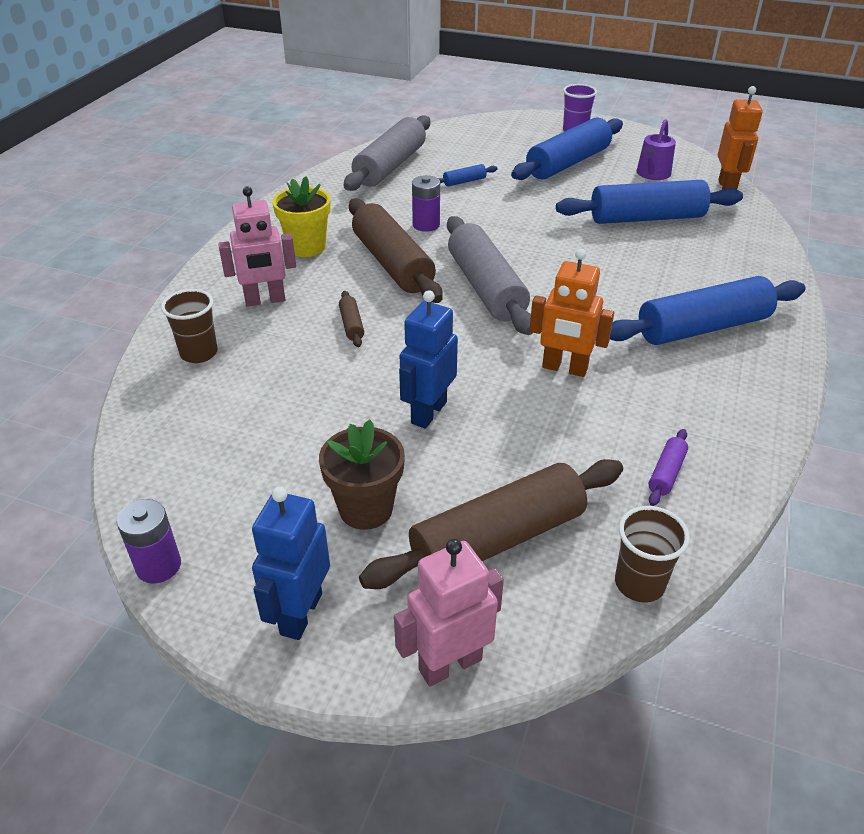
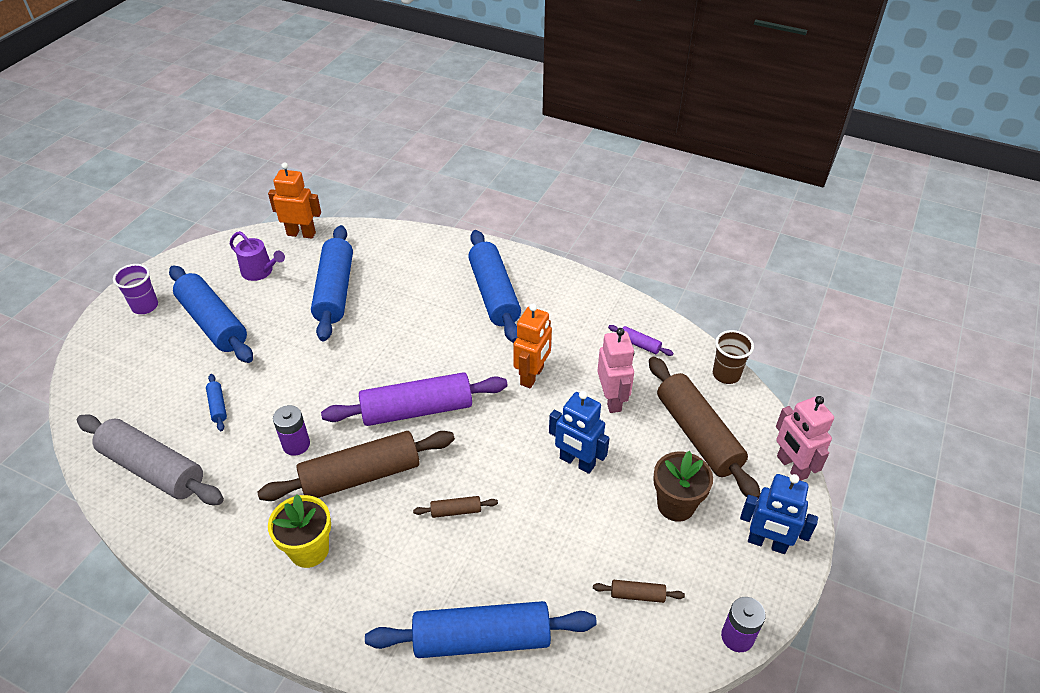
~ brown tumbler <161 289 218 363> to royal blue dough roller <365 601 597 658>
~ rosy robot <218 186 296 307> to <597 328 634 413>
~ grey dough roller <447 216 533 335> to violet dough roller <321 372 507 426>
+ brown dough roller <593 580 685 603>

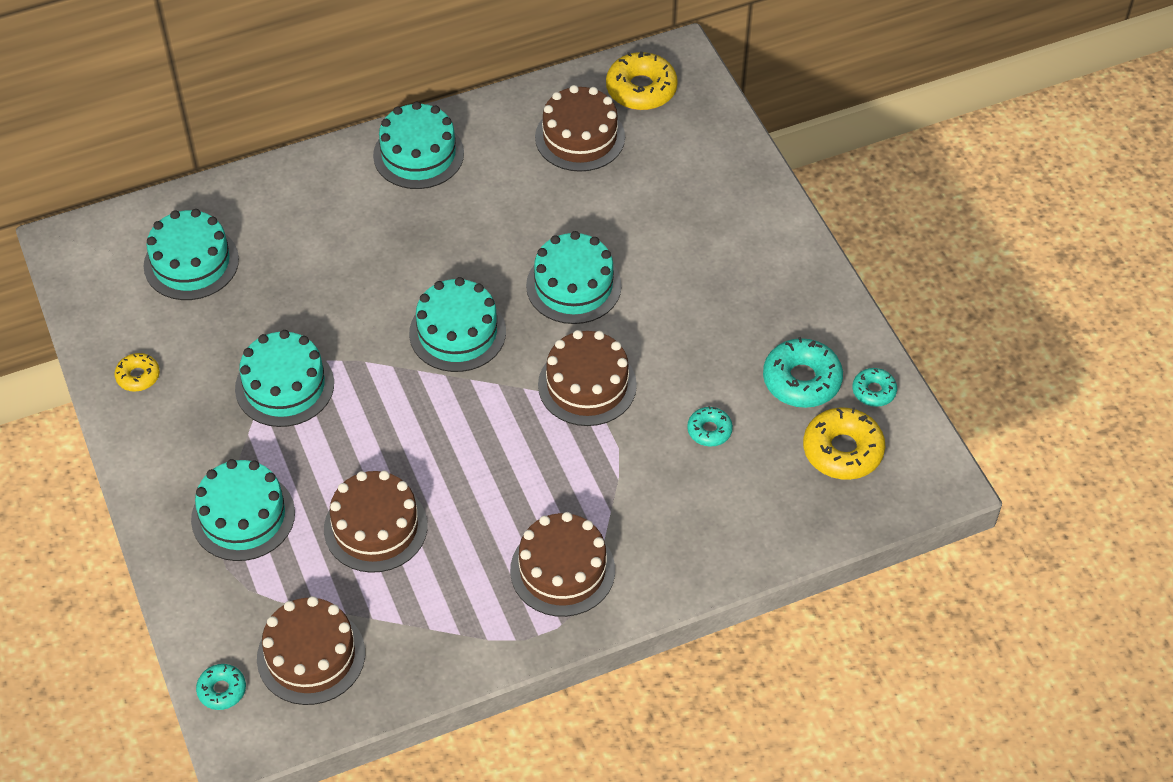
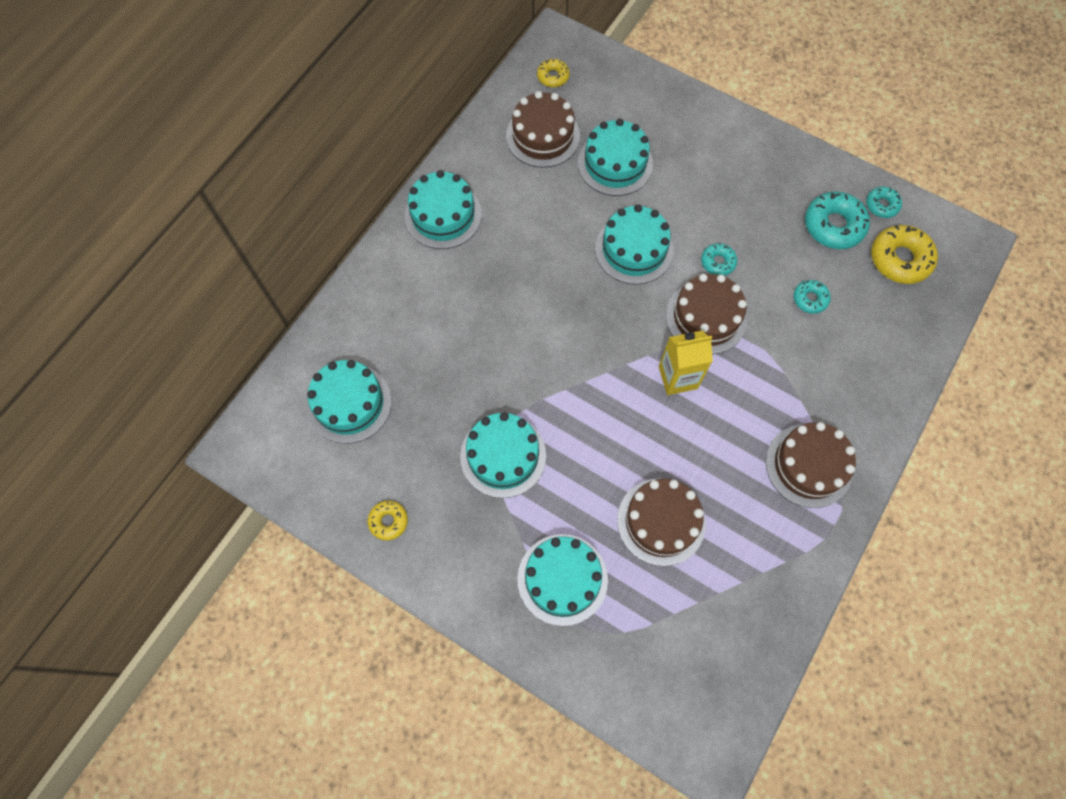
~ turquoise glazed donut <196 664 246 710> to <701 243 737 276>
- brown gateau <257 596 365 705>
~ turquoise gateau <409 277 506 372> to <578 119 653 196>
~ golden glazed donut <606 52 678 110> = <537 59 569 87> x0.56
+ golden milk carton <659 330 713 395>

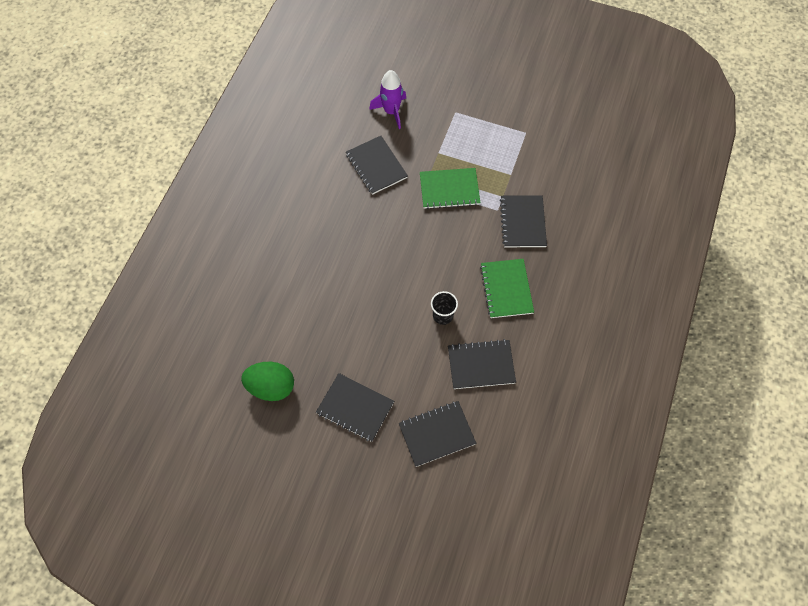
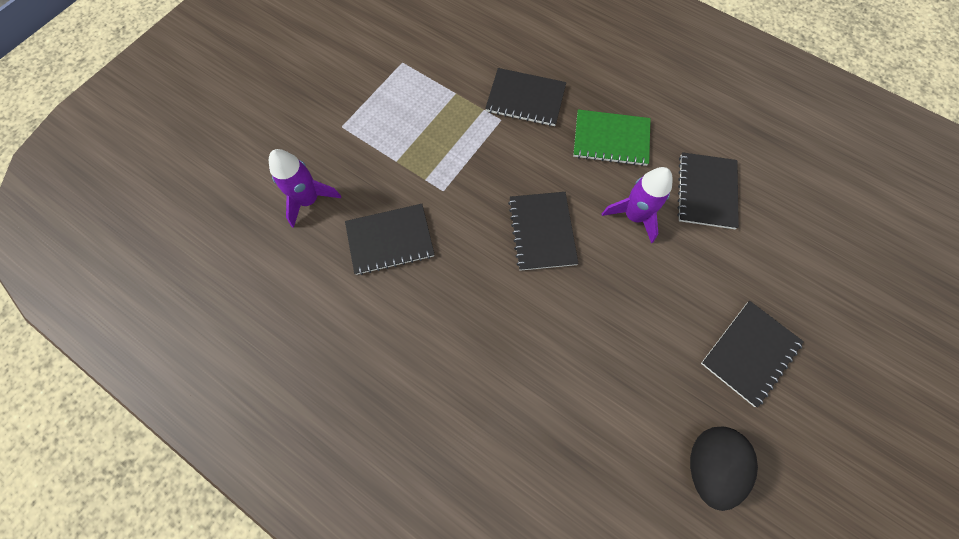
~ leaf-green toy egg <241 362 294 401> to jet-black toy egg <690 427 758 511>
~ jet-black notepad <399 401 476 467> to <508 192 579 271>
- leaf-green notepad <420 168 481 209>
~ jet-black tumbler <431 291 458 325> to violet toy rocket <602 167 673 243>

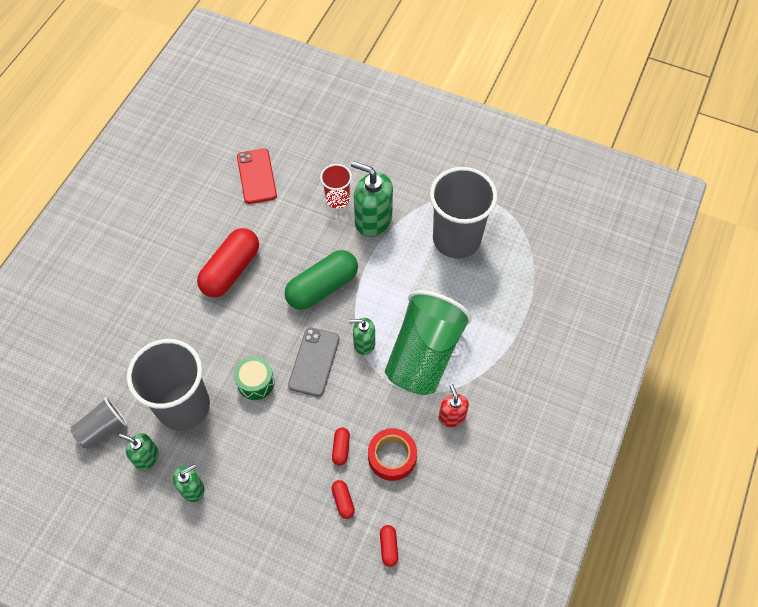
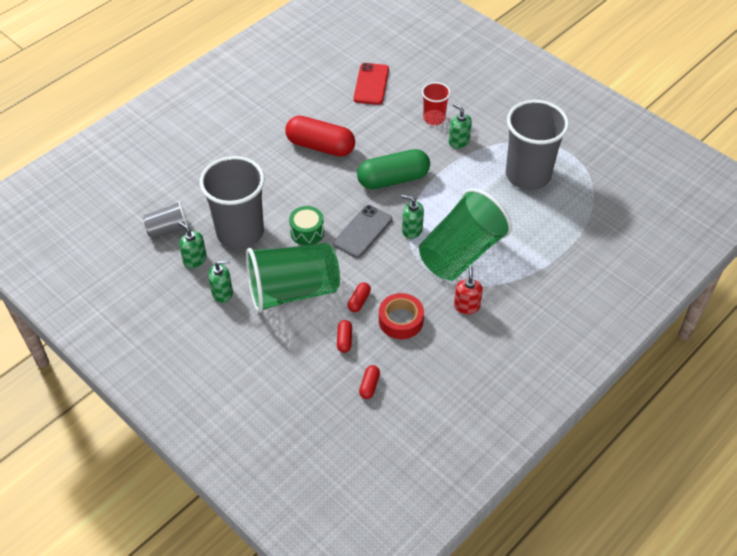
~ crimson pill <197 228 259 297> = <285 116 355 157> 60 degrees clockwise
~ leaf-green pump bottle <351 161 393 237> = <449 103 472 149> x0.57
+ leaf-green tumbler <246 243 340 313>

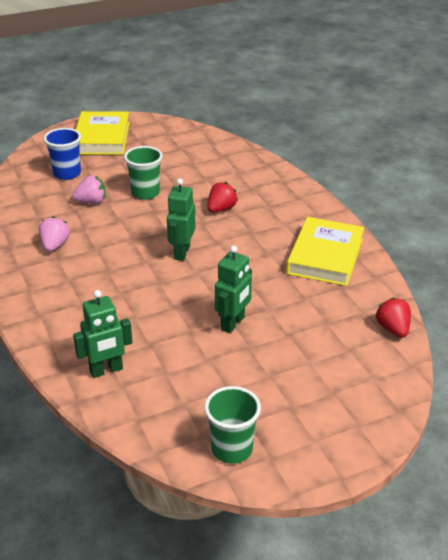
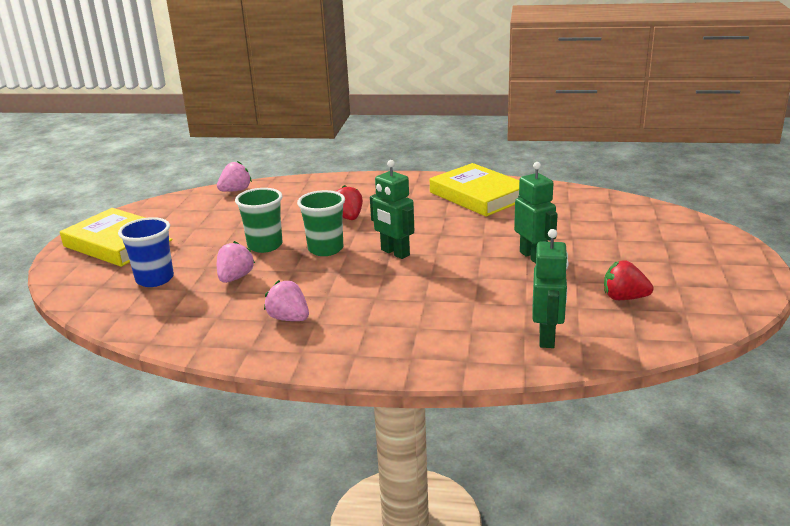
~ leaf-green tumbler <204 386 261 464> to <297 190 345 256>
~ crimson toy strawberry <375 297 411 338> to <604 260 654 300>
+ rosy toy strawberry <217 161 252 192>

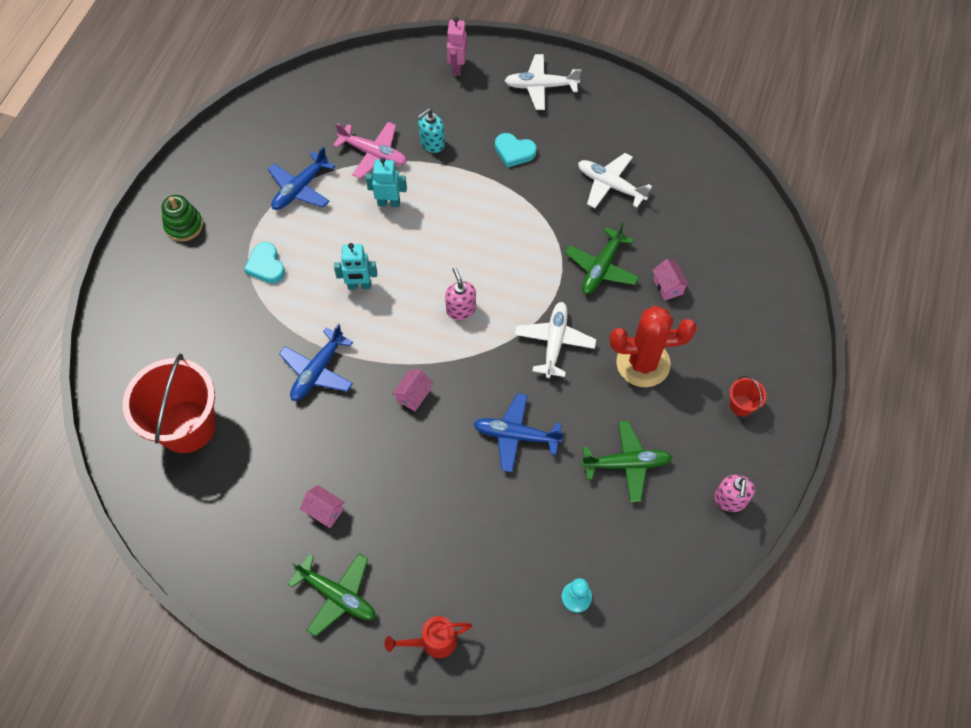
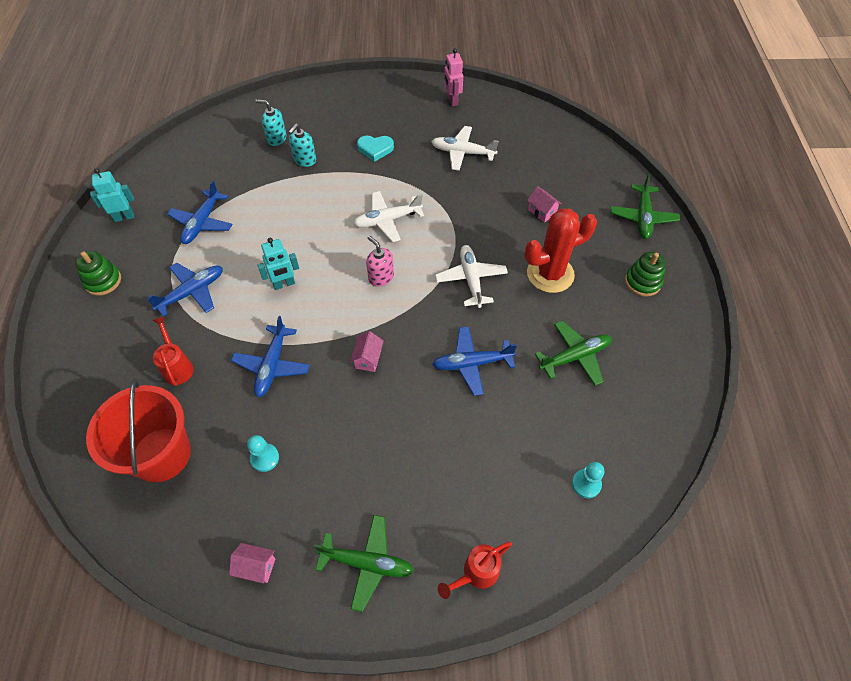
~ turquoise heart <244 242 285 283> to royal blue plane <147 263 223 317>
~ rosy toy house <300 485 345 528> to <229 543 276 583>
- rosy plane <333 122 407 179>
~ turquoise robot <366 157 407 207> to <90 168 134 222>
~ rosy robot <447 17 467 76> to <444 48 463 106>
~ snow-white plane <504 54 581 110> to <353 191 424 242>
~ leaf-green plane <565 221 639 294> to <611 174 680 239>
- rosy pump bottle <714 475 755 512>
~ crimson bucket <730 376 766 416> to leaf-green ring stacker <625 252 666 297>
+ crimson watering pot <153 316 194 386>
+ turquoise chess pawn <247 435 279 472>
+ turquoise pump bottle <255 99 286 146>

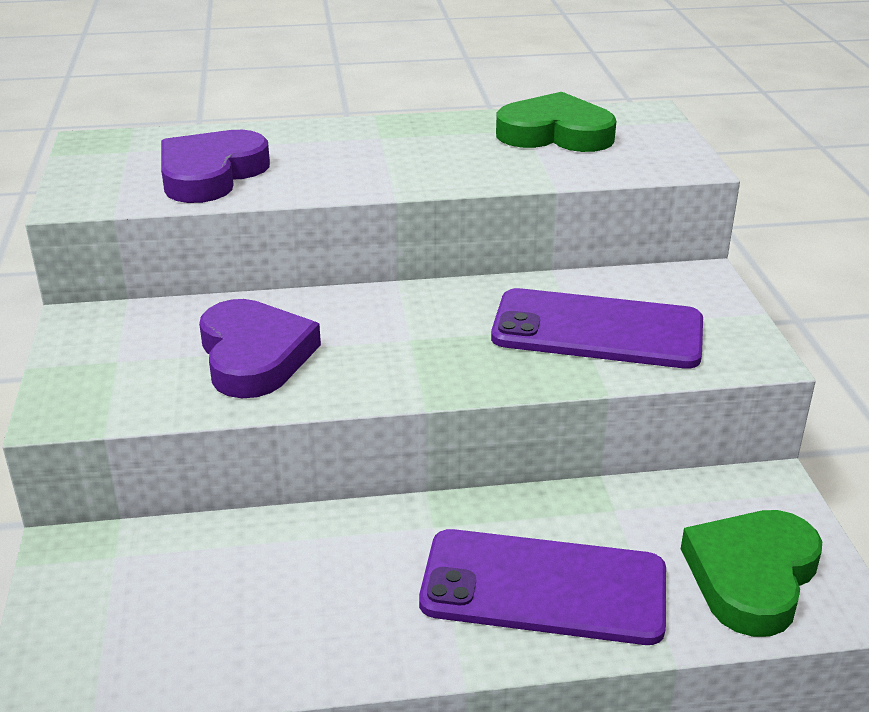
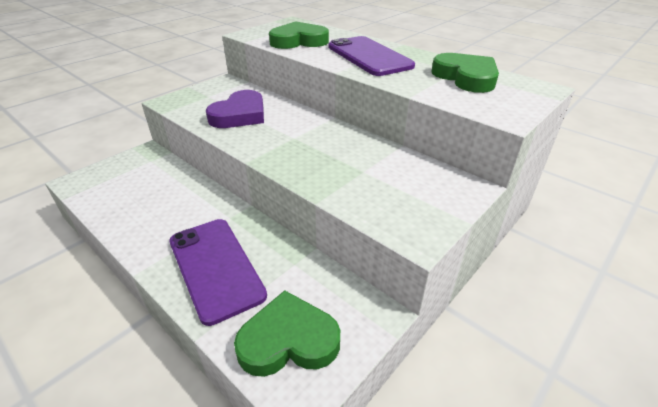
~ violet heart <161 130 270 203> to leaf-green heart <269 21 329 49>
~ violet phone <491 288 703 369> to <328 36 415 76>

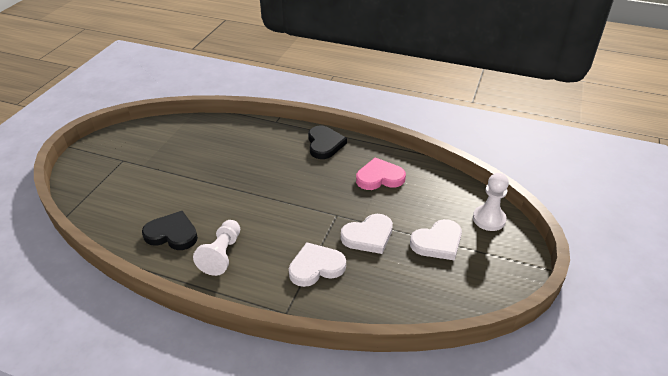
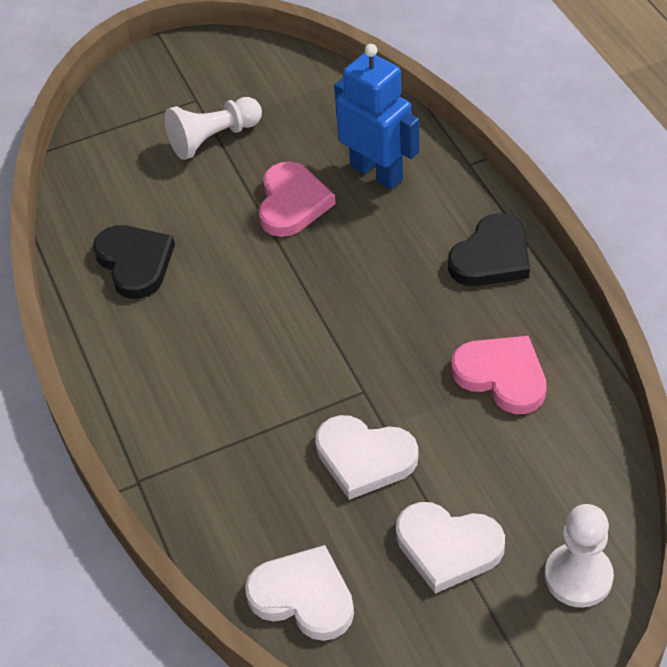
~ snow-white chess pawn <193 220 240 276> to <164 97 262 160>
~ snow-white heart <289 242 346 287> to <245 545 354 641>
+ rosy heart <259 161 336 237>
+ royal blue robot <334 44 419 190>

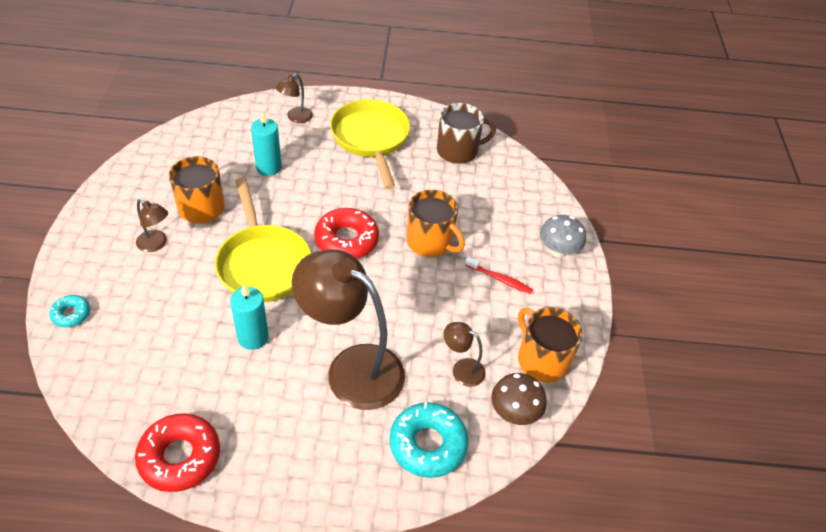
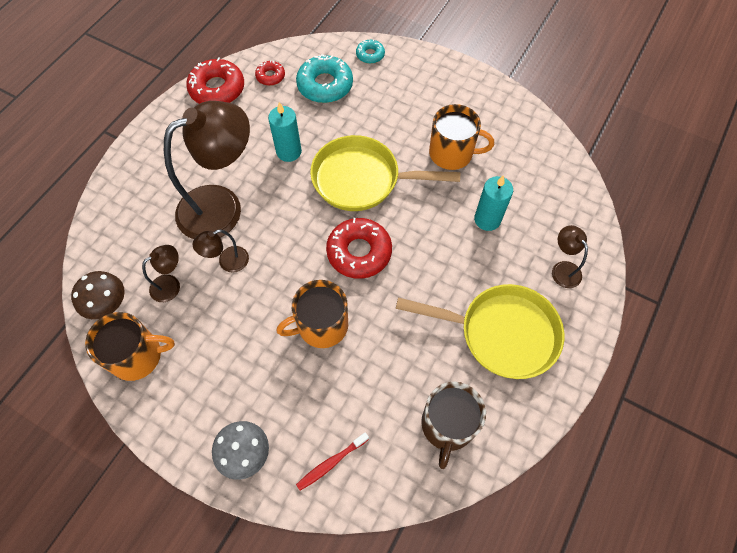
~ brown lamp <136 199 168 252> to <193 229 249 273>
~ turquoise glazed donut <389 402 469 478> to <296 54 353 103>
~ crimson dental brush <465 257 533 294> to <296 432 369 491>
+ crimson glazed donut <255 61 285 86>

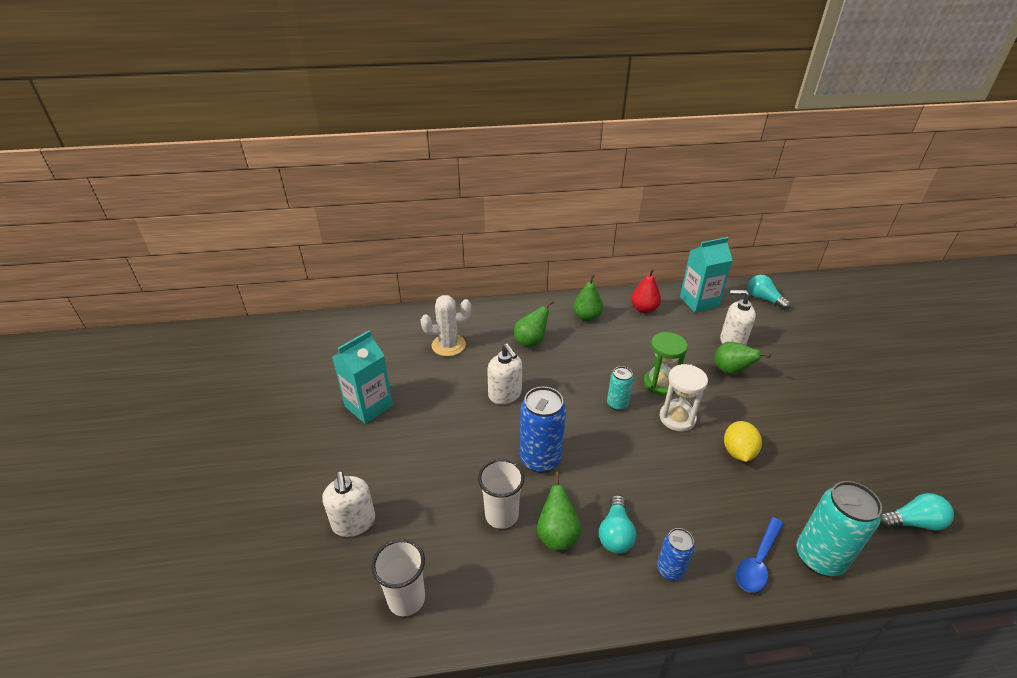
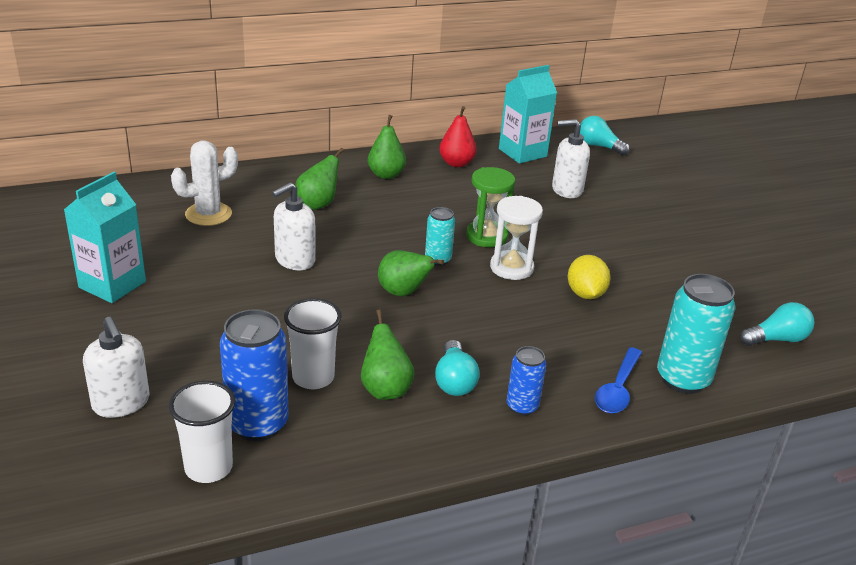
~ snow-white pump bottle <487 343 522 404> = <272 182 316 270> 90 degrees clockwise
~ royal blue tin <520 387 566 473> to <220 310 289 441>
~ leaf-green pear <714 342 771 375> to <378 250 444 296>

